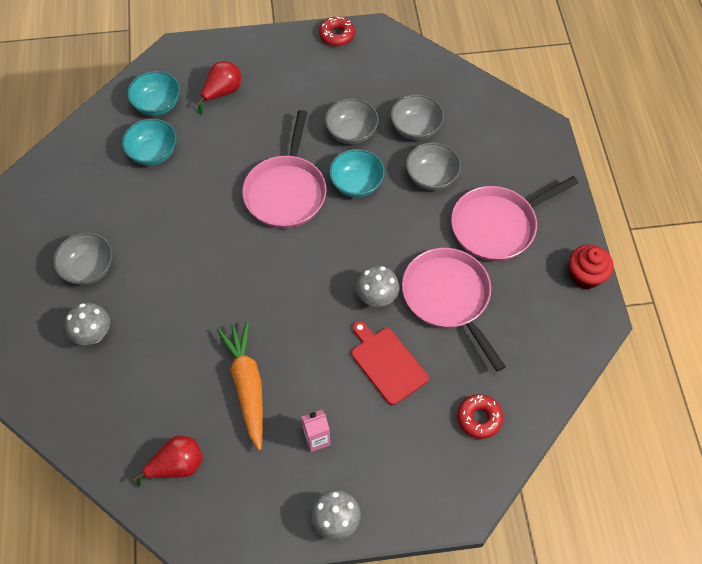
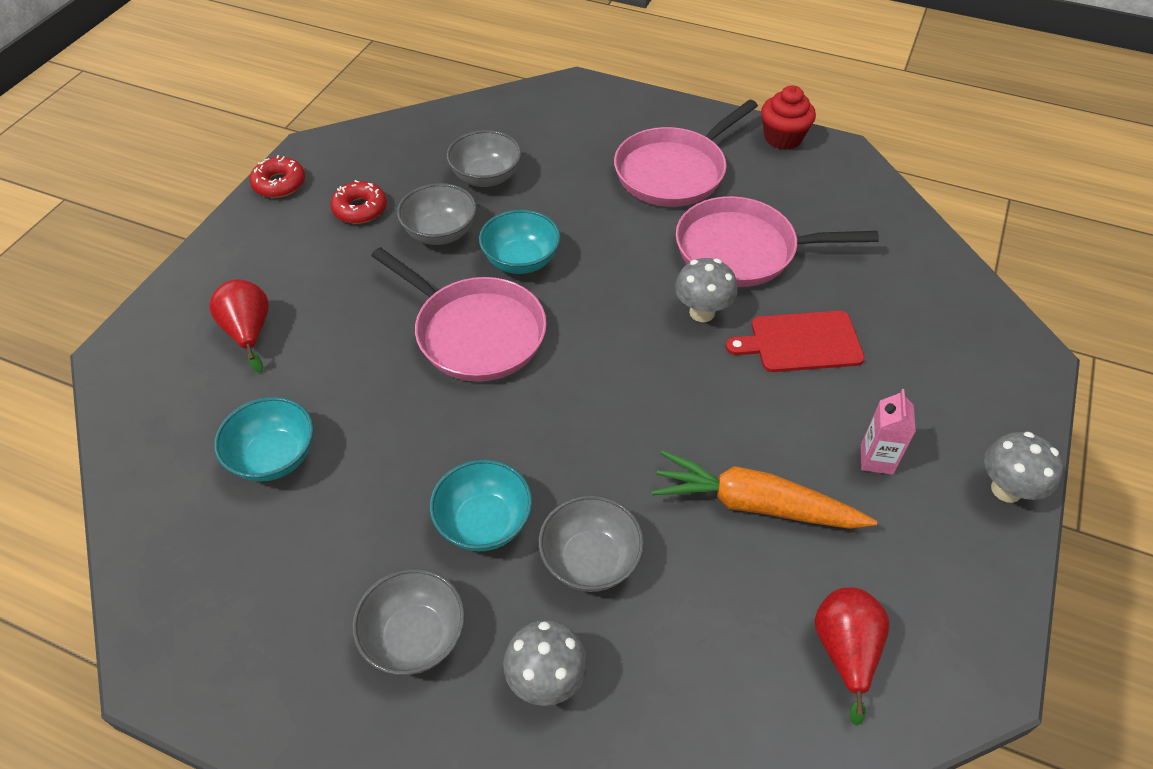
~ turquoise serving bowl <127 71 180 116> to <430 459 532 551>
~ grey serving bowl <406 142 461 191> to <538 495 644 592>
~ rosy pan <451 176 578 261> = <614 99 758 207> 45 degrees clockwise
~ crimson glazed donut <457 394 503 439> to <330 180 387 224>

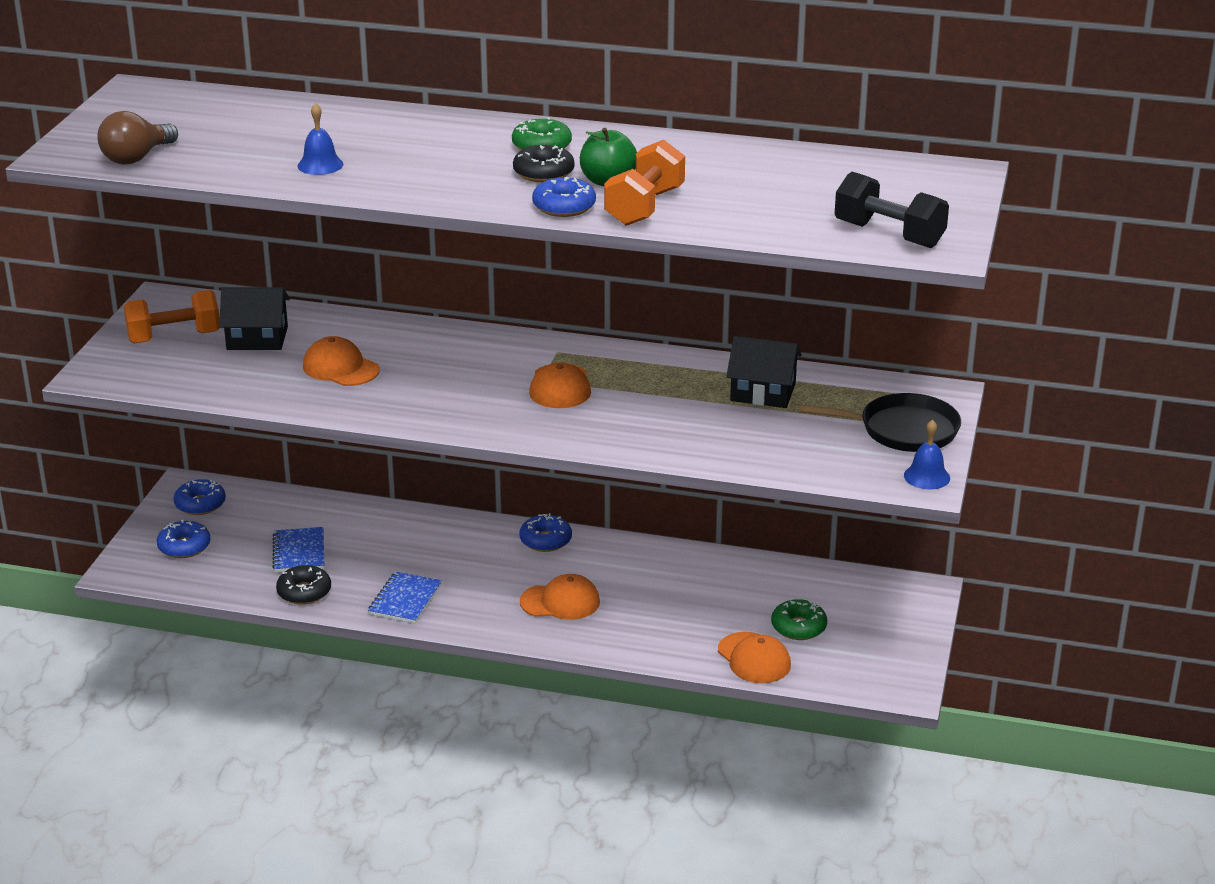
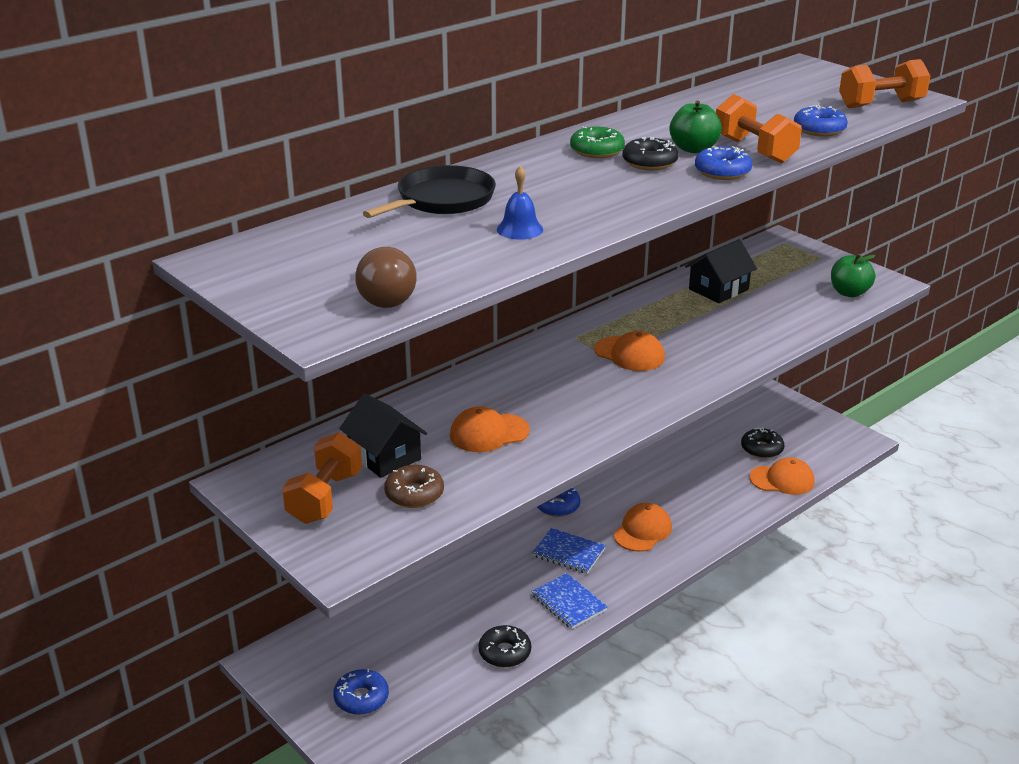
~ royal blue glazed donut <173 479 226 515> to <794 105 848 137>
~ jet-black toy house <219 287 290 350> = <339 393 427 478> 75 degrees counterclockwise
~ royal blue notepad <272 527 324 572> to <532 528 606 574>
~ leaf-green glazed donut <771 599 827 640> to jet-black glazed donut <741 427 784 459>
~ jet-black pan <800 393 961 452> to <363 165 496 218>
~ jet-black hand weight <835 172 949 248> to orange hand weight <839 59 930 108>
- royal blue bell <904 420 950 489>
+ brown glazed donut <384 465 444 508>
+ leaf-green apple fruit <831 254 876 297>

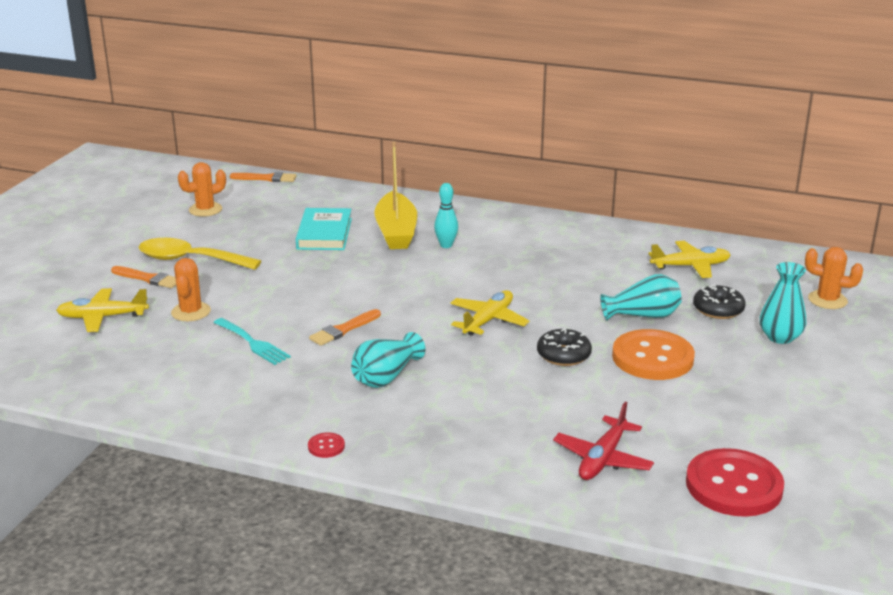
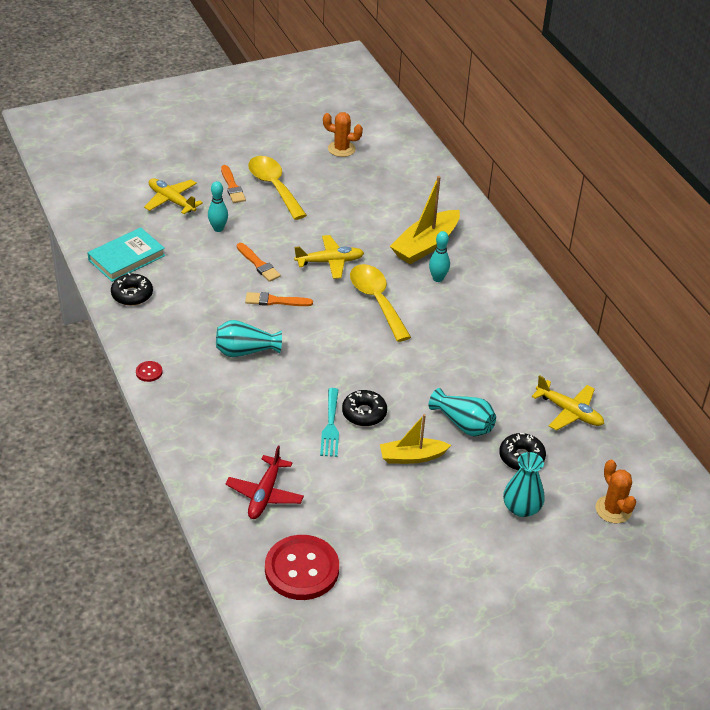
~ orange cactus <171 258 211 321> to turquoise skittle <208 181 228 232>
~ turquoise dinner fork <213 318 291 365> to <320 388 339 457>
~ orange paintbrush <230 172 297 182> to <237 243 281 282>
~ turquoise book <296 208 352 250> to <87 227 165 282>
~ golden plane <450 290 530 336> to <294 235 364 279>
~ crimson plane <553 402 654 480> = <226 446 304 519> 60 degrees counterclockwise
~ orange shirt button <612 329 695 380> to golden toy boat <380 414 451 464>
+ jet-black glazed donut <111 273 153 306>
+ golden spoon <350 264 411 342>

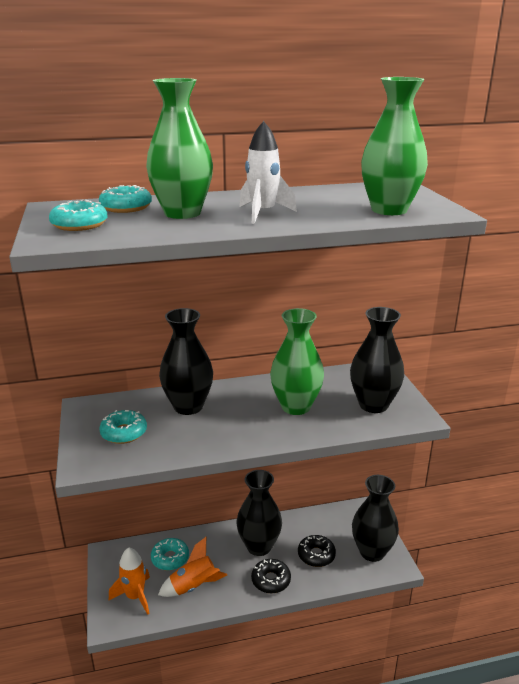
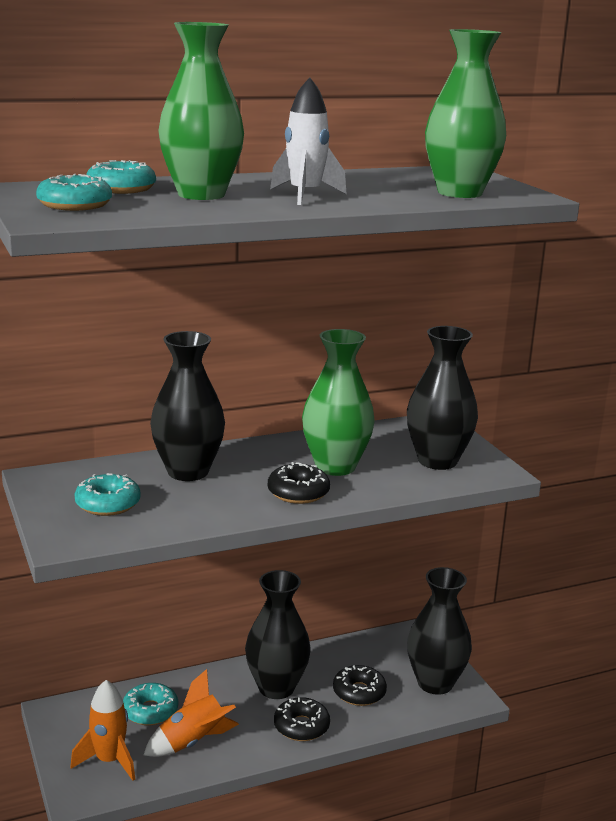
+ jet-black glazed donut <268 462 330 504>

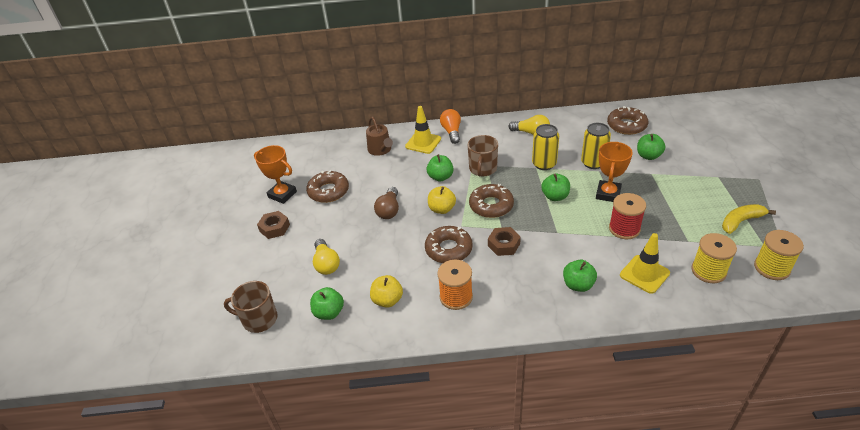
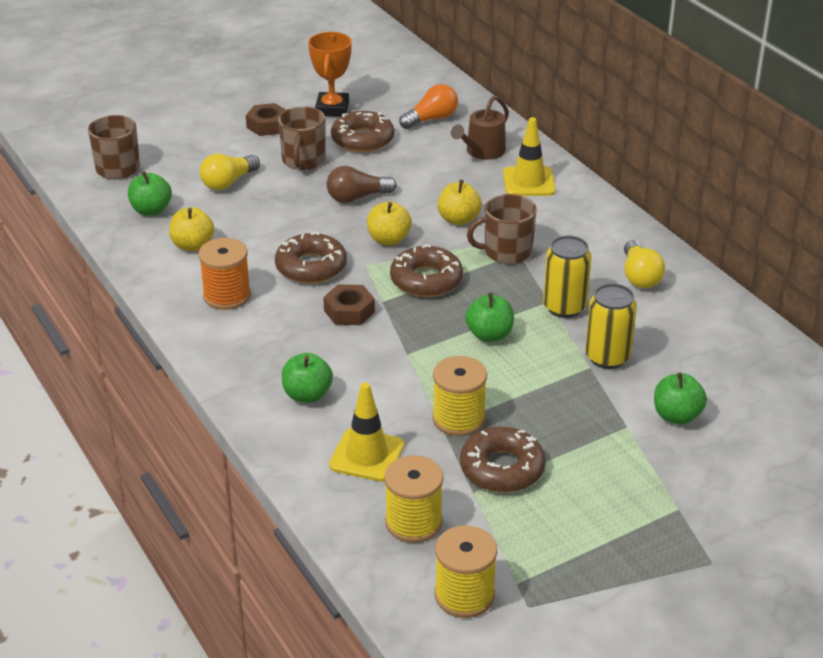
~ leaf-green apple fruit <427 154 454 182> to golden apple fruit <438 180 482 225>
~ orange bulb <440 109 461 144> to <399 84 458 129>
- orange trophy <596 142 633 202>
~ brown glazed donut <607 106 648 135> to <460 427 546 492>
~ crimson bobbin <609 193 646 239> to golden bobbin <432 356 487 436>
- golden banana <722 204 776 234>
+ brown mug <278 106 326 170>

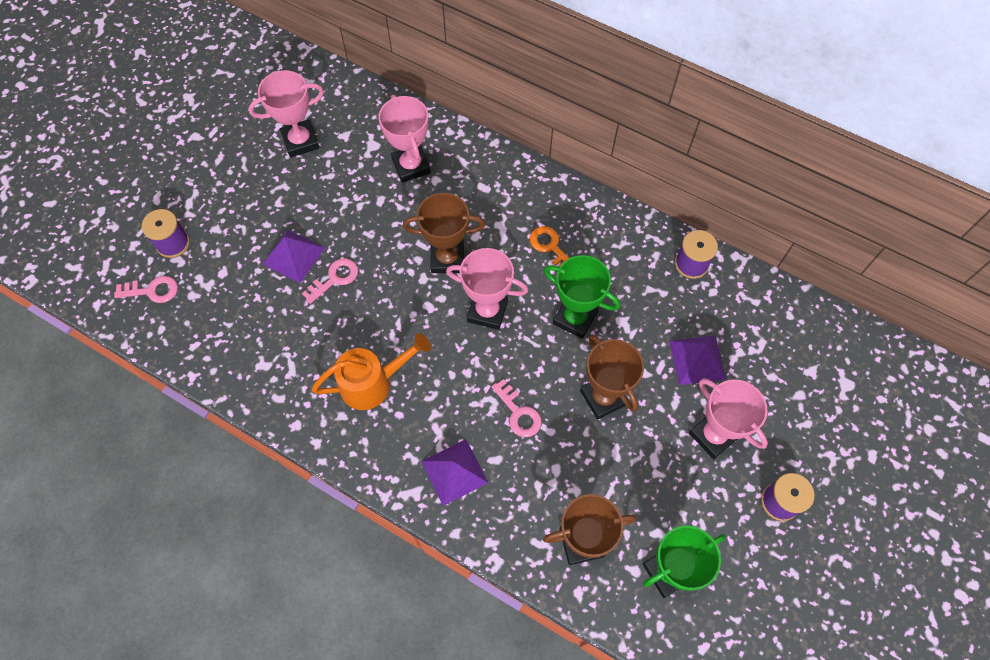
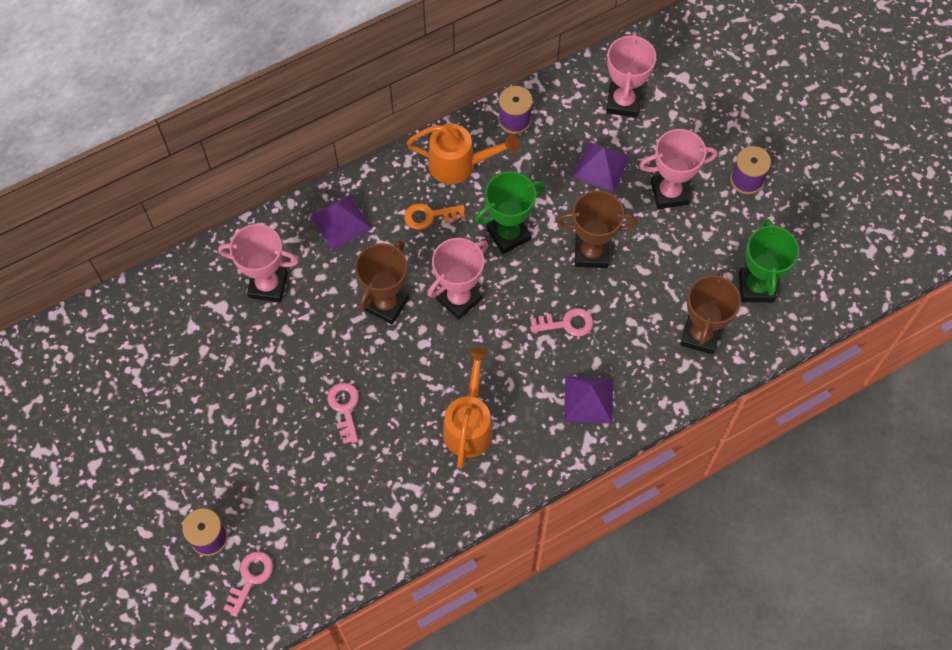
~ rosy trophy <248 70 324 157> to <606 32 656 117>
~ violet solid pyramid <263 229 325 283> to <311 195 372 250>
+ orange watering pot <407 124 520 184>

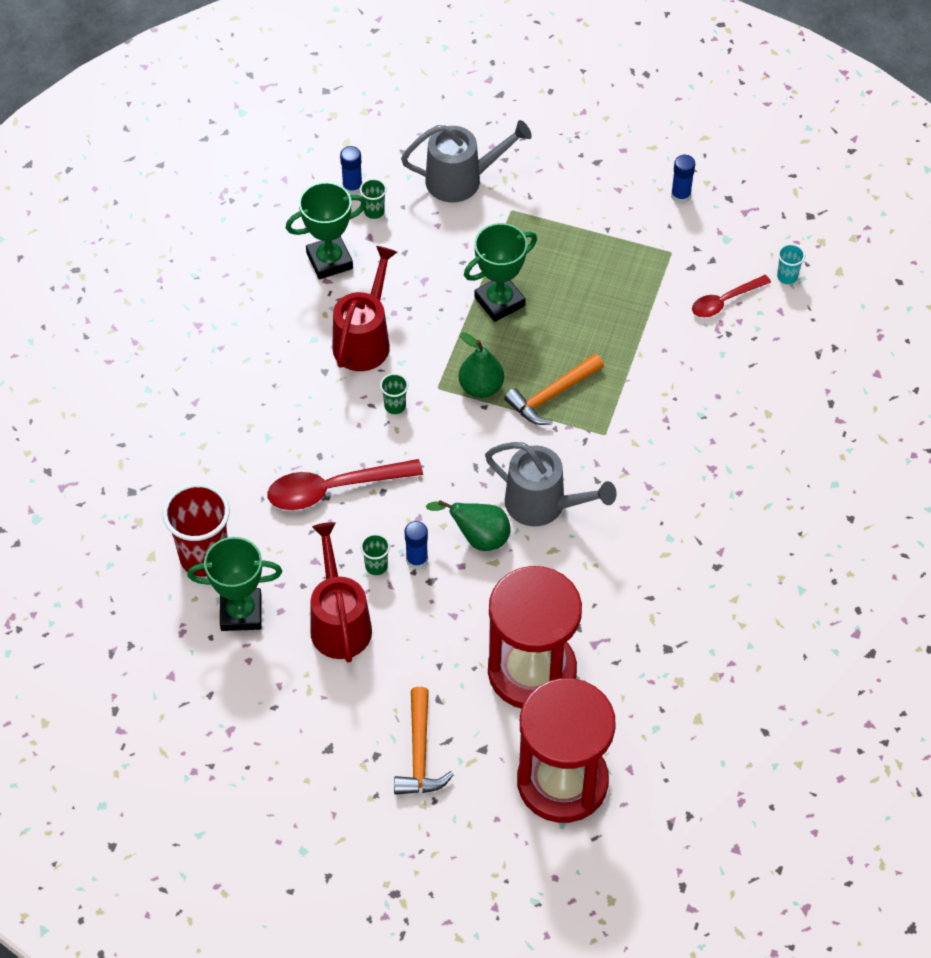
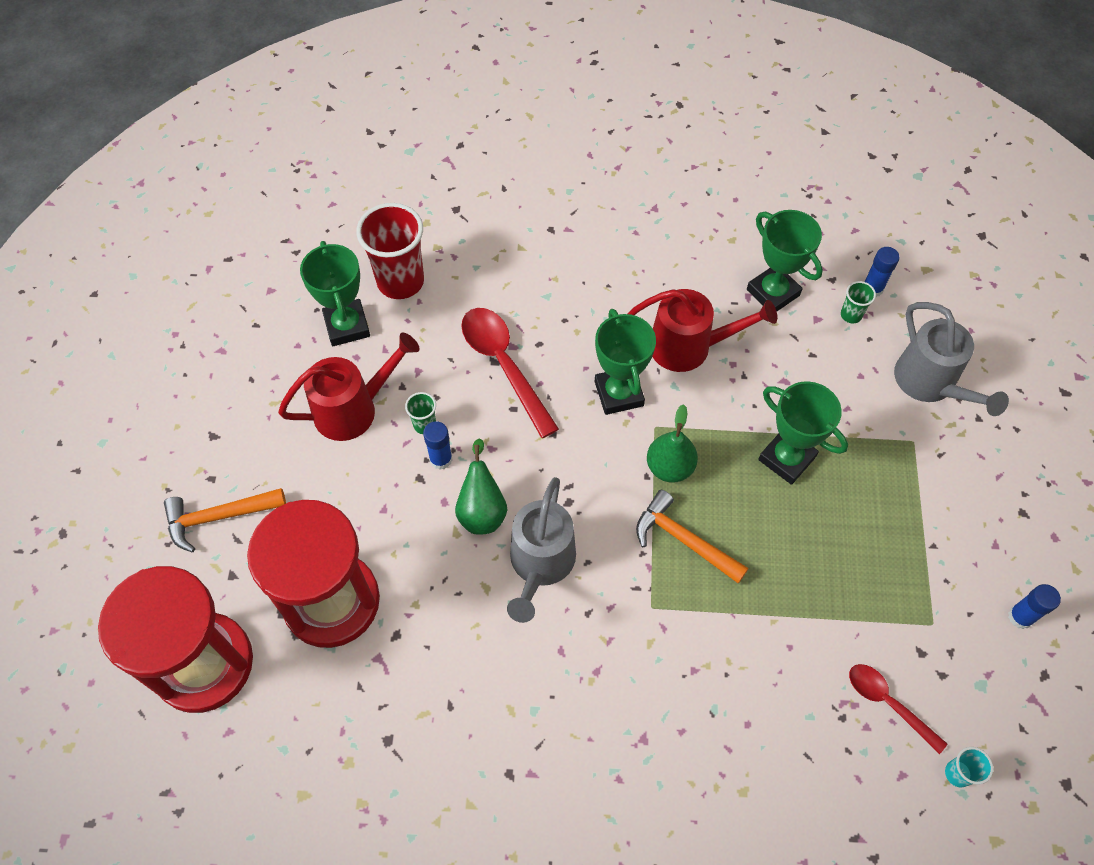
~ leaf-green tumbler <380 373 408 414> to leaf-green trophy <595 309 656 415>

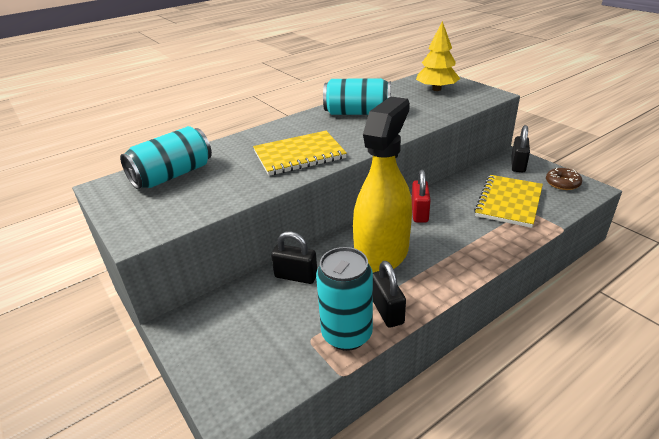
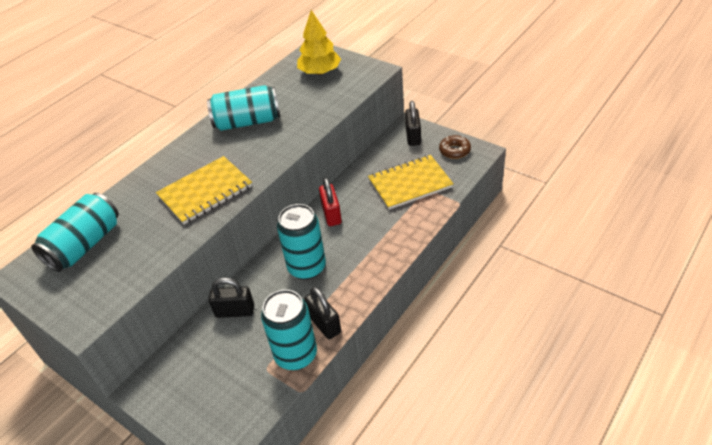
~ golden spray cleaner <353 97 412 273> to turquoise tin <277 204 326 280>
~ golden notepad <474 175 543 228> = <368 155 454 210> 60 degrees clockwise

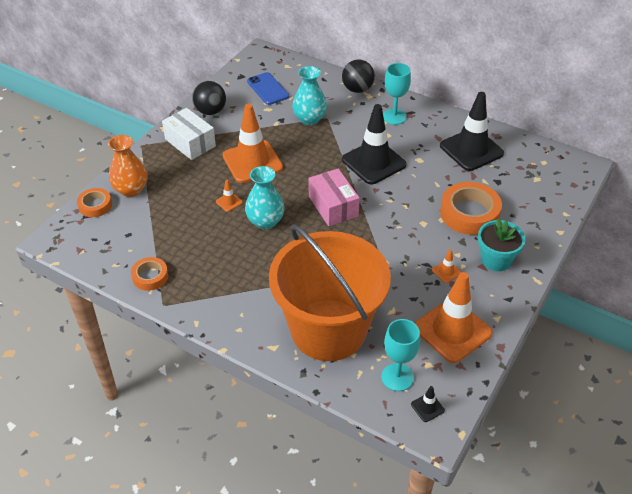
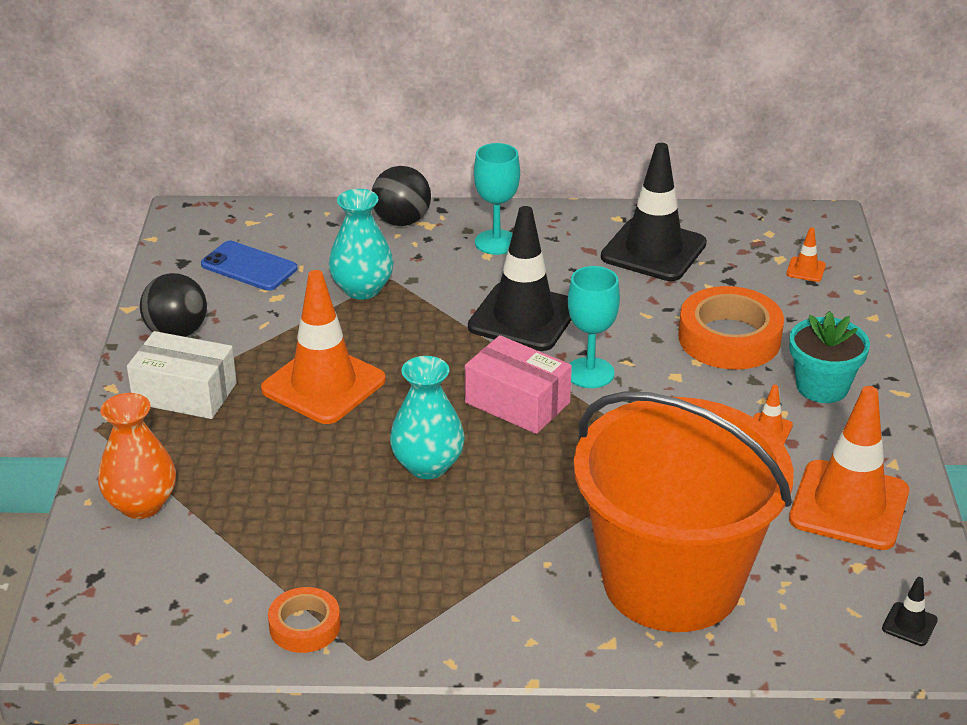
- orange roll of tape <77 188 112 217>
~ orange traffic cone <216 180 243 212> to <786 227 826 282>
~ turquoise wine glass <381 319 420 391> to <568 266 620 388>

